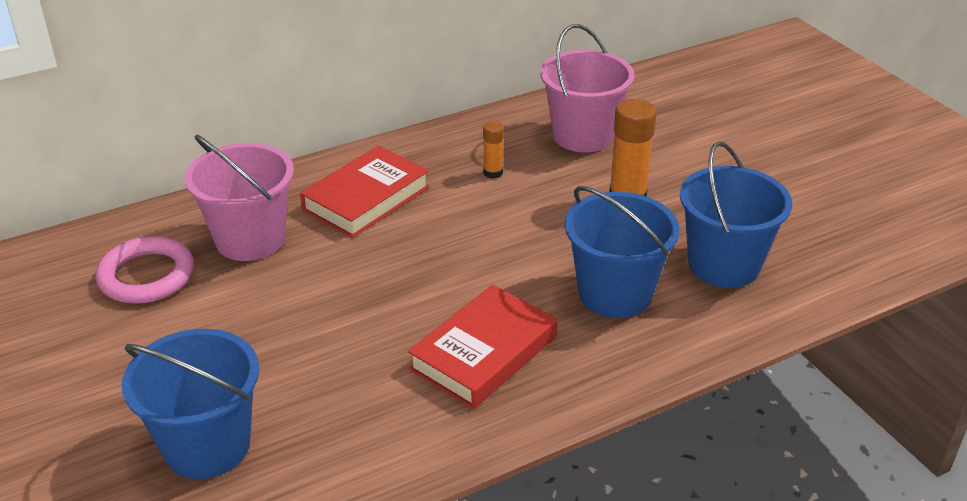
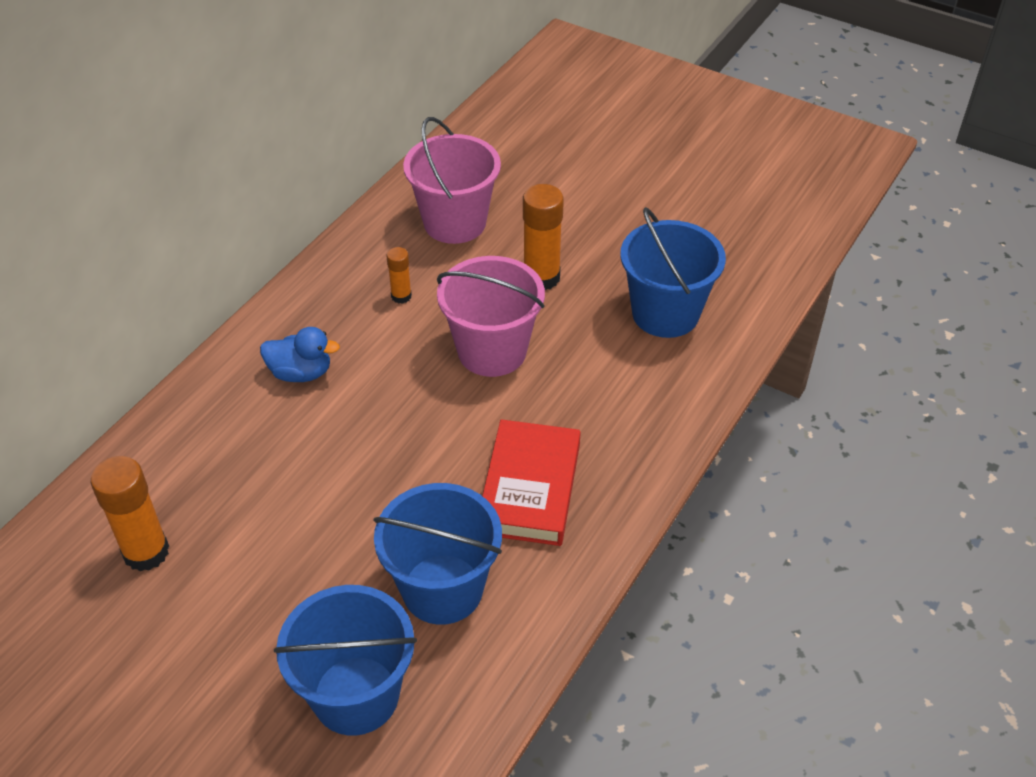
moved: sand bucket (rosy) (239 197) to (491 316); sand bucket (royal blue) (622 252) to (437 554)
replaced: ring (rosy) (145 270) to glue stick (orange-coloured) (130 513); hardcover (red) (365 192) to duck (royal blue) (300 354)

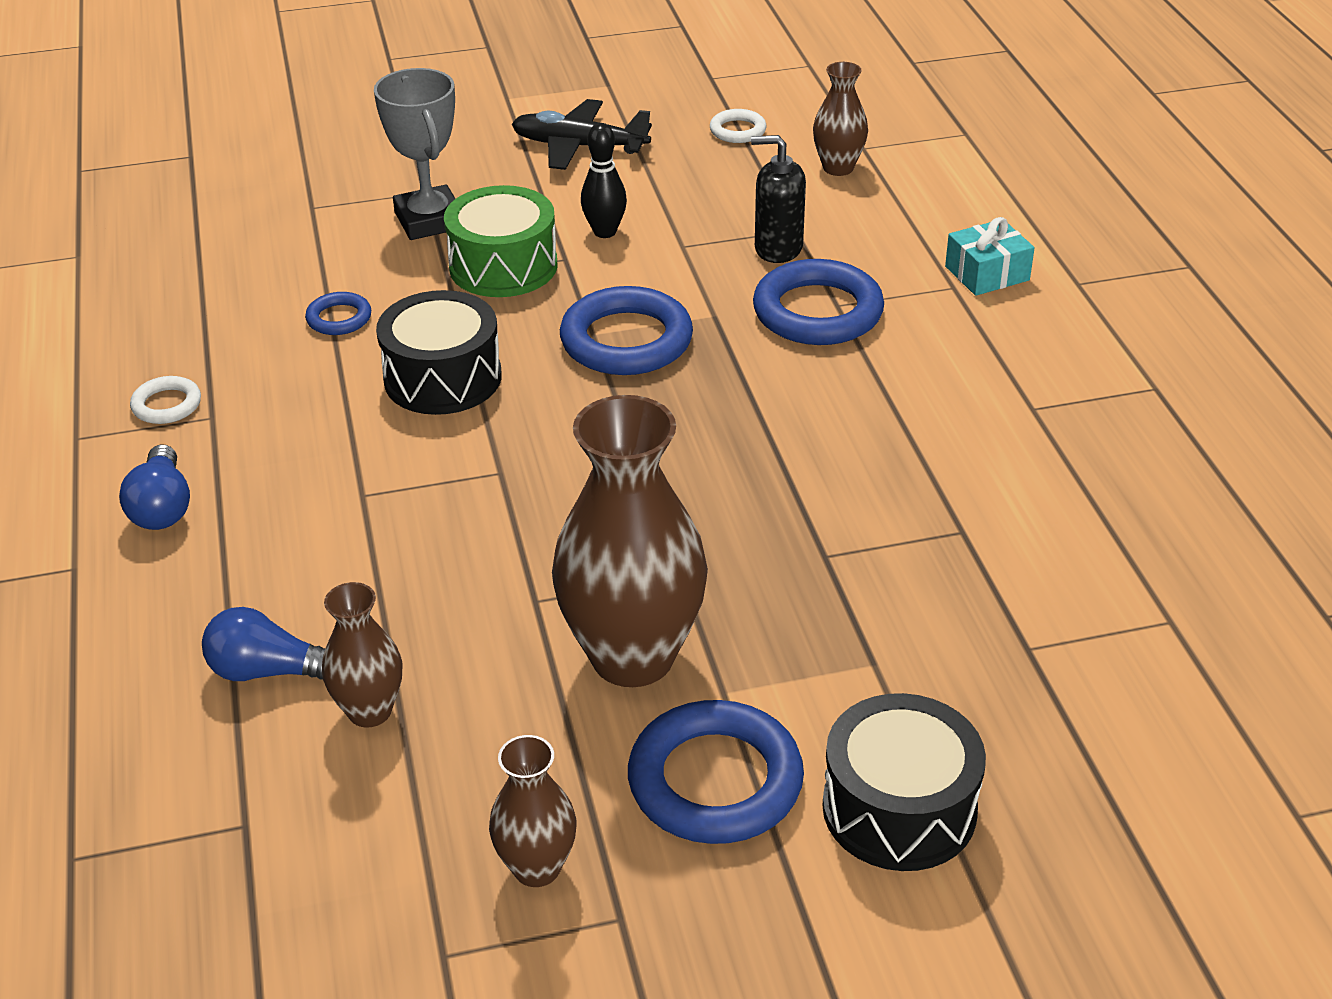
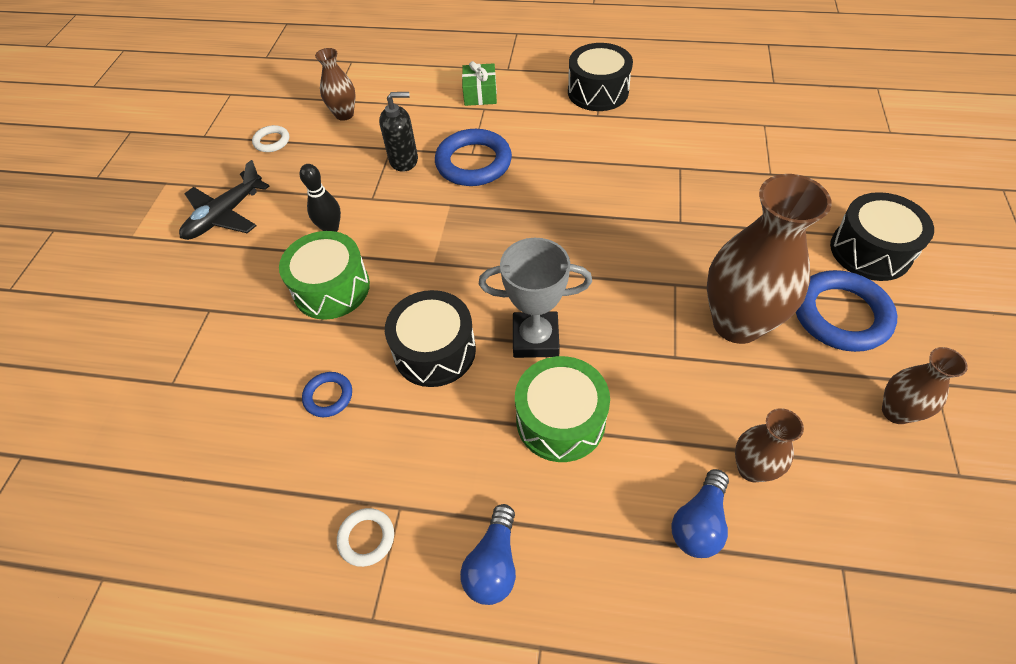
removed: ring (royal blue) (626 330)
added: toy drum (emerald) (562 409); toy drum (black) (600 77)
moved: award cup (gray) (414 154) to (535 298)
recoloured: gift (aqua) (990 256) to gift (emerald) (479 83)
turned: light bulb (royal blue) (154 487) = (488 554) 90 degrees clockwise; pump bottle (black) (778 199) = (398 132) 135 degrees counterclockwise

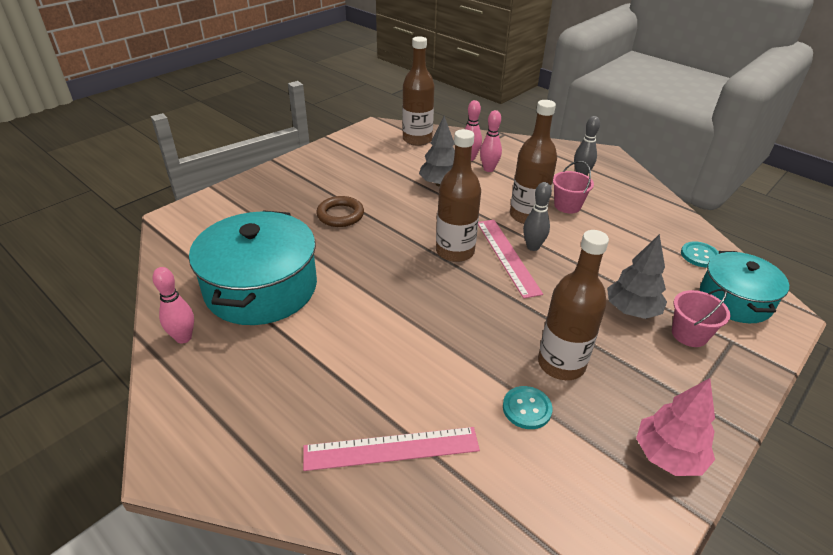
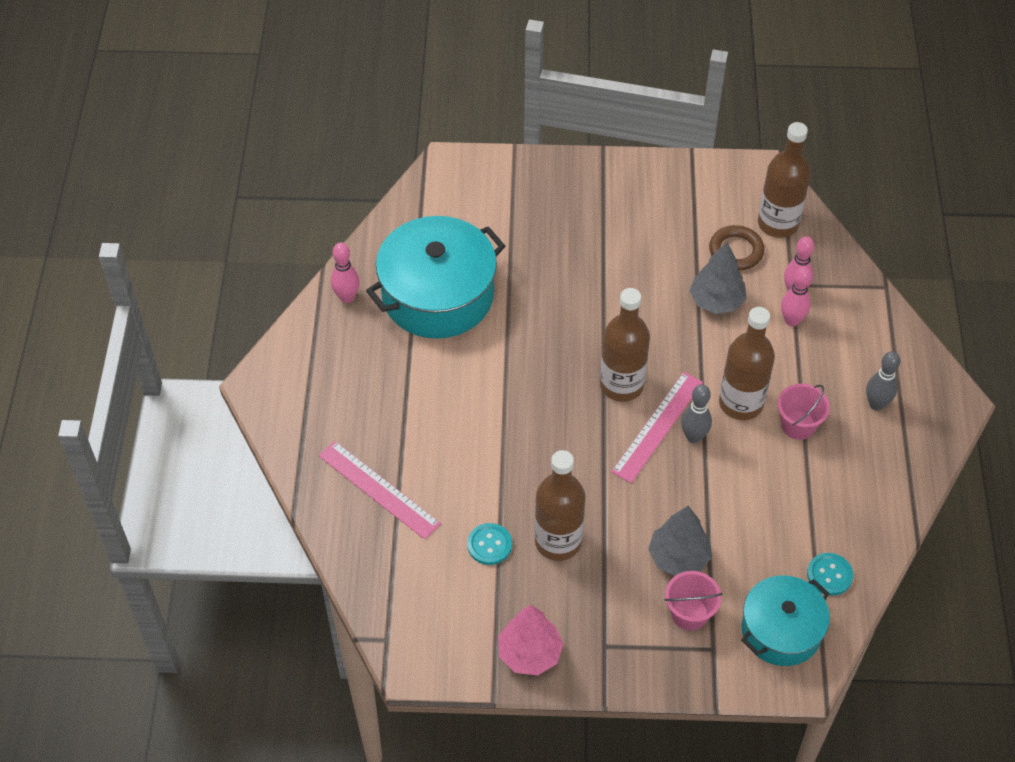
moved: ring (russet) (340 211) to (736 248)

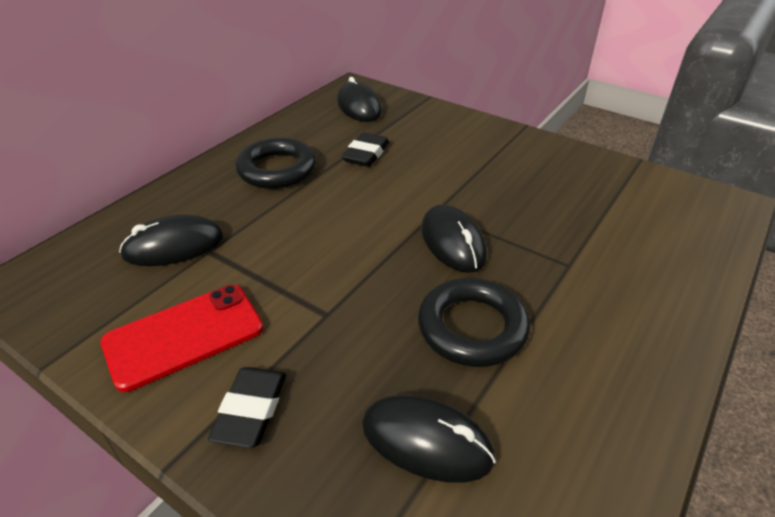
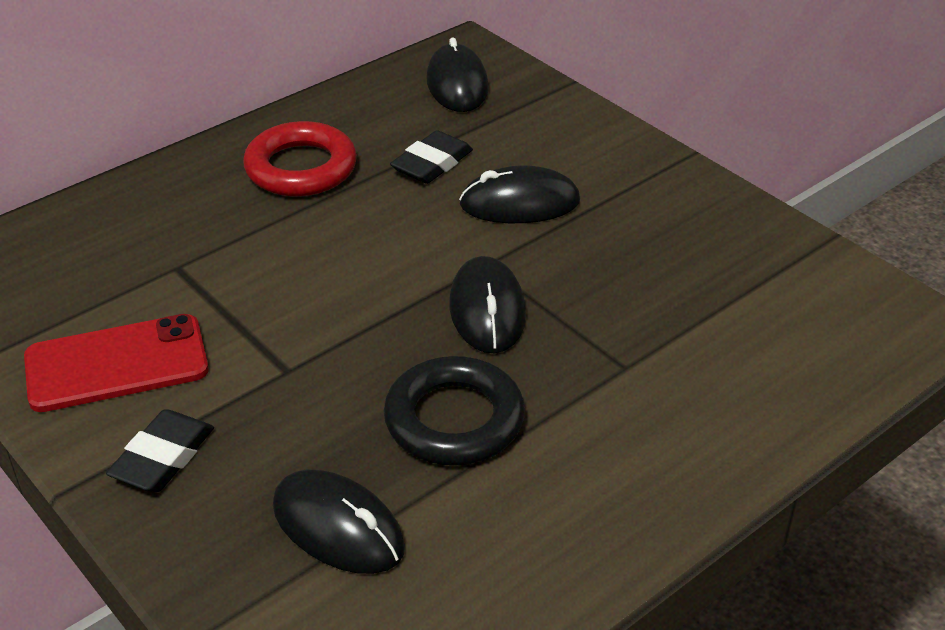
moved: computer mouse (black) (171 240) to (519 194)
recoloured: ring (black) (275 163) to ring (red) (300 158)

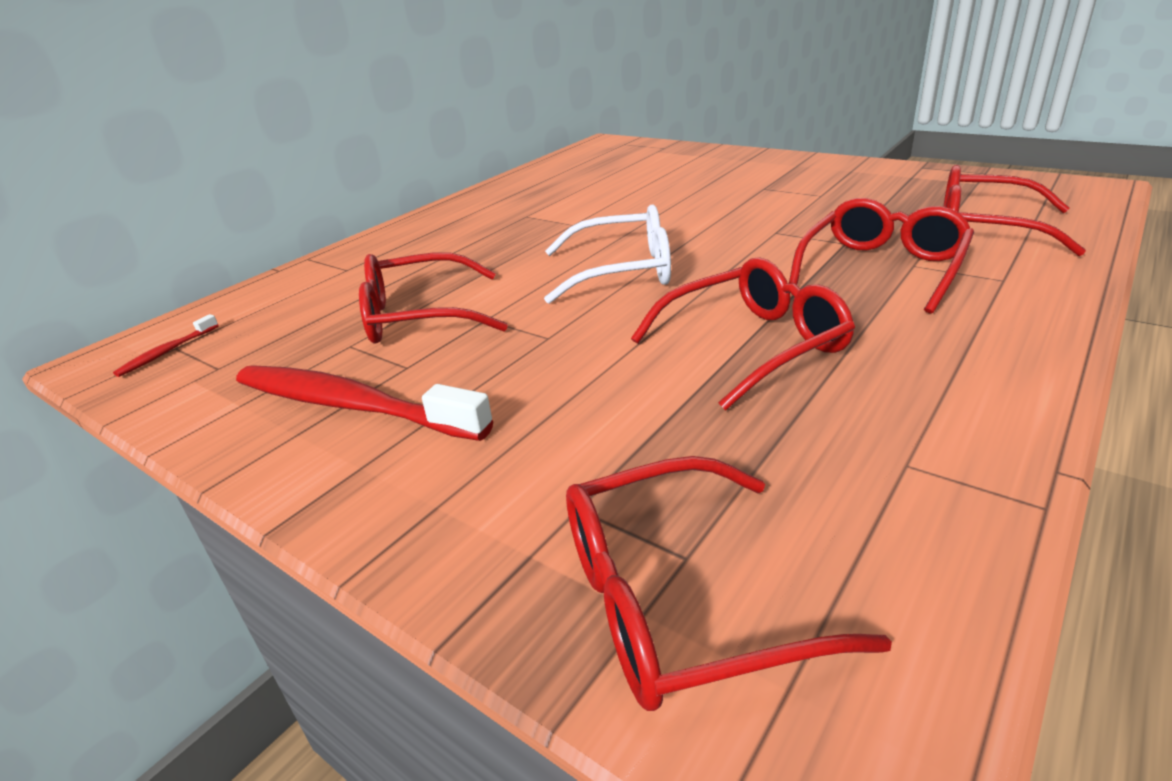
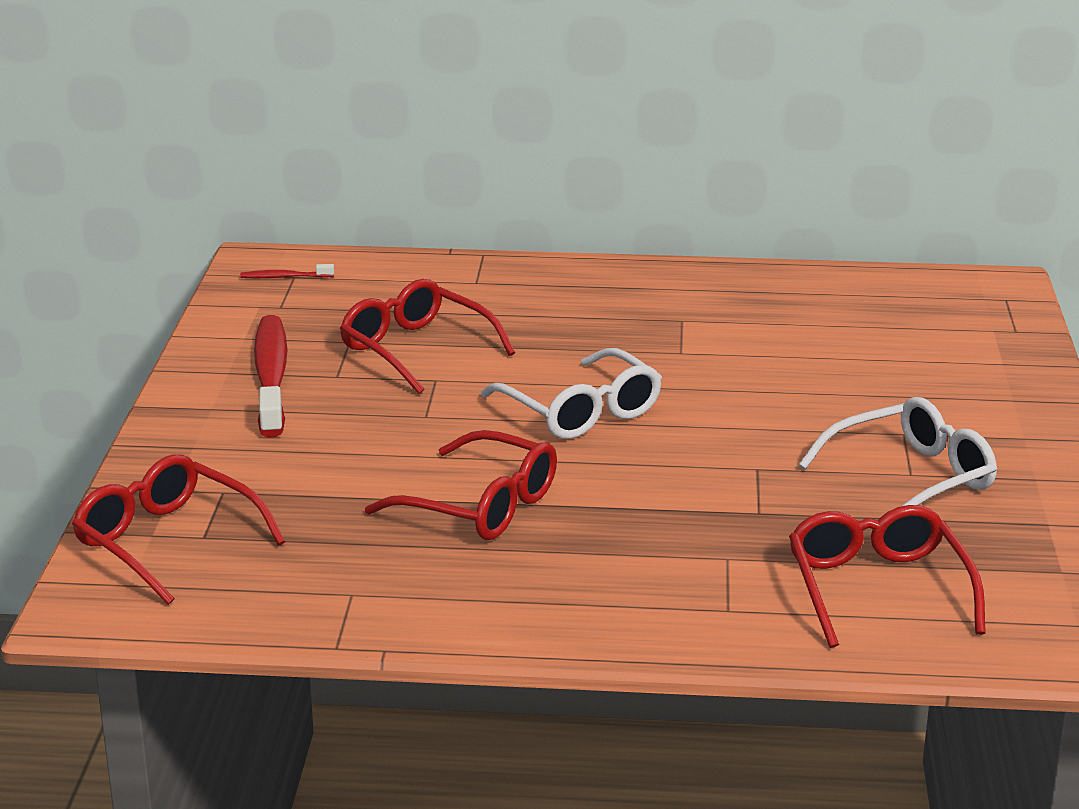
removed: spectacles (red) (881 256)
added: spectacles (snow-white) (898 451)

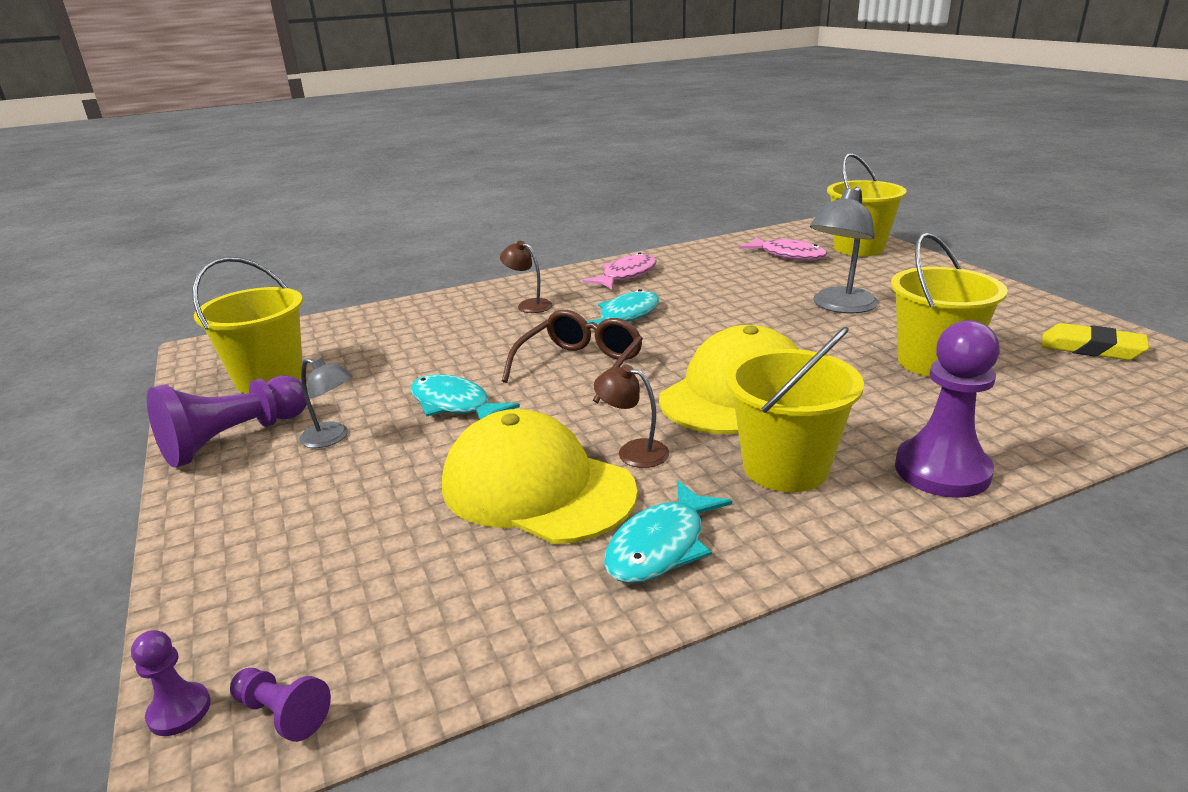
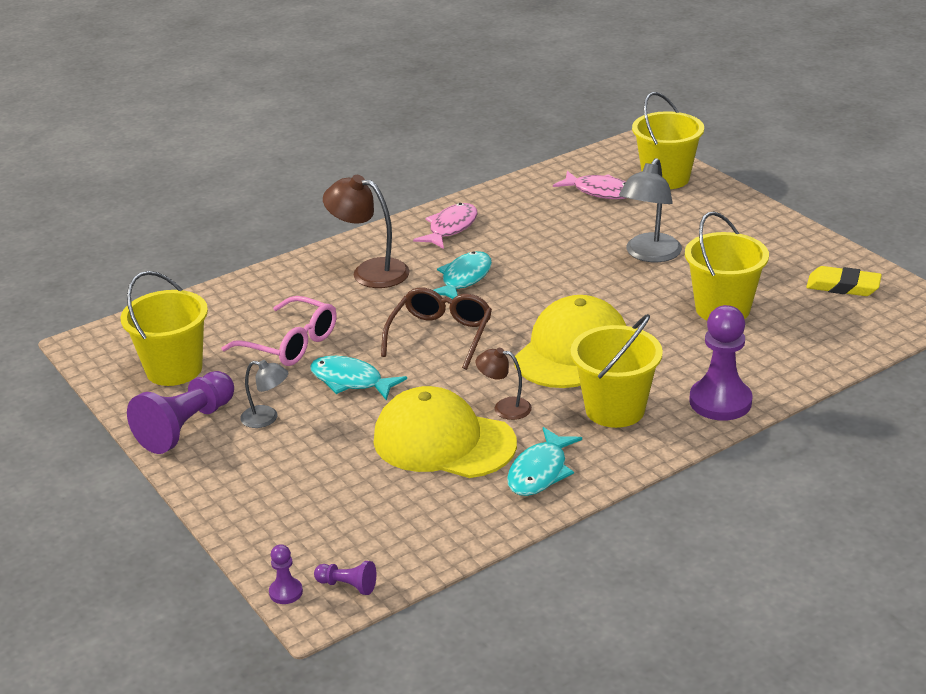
added: spectacles (rosy) (279 331)
resized: reading lamp (russet) (526 277) = (366 231) x1.73

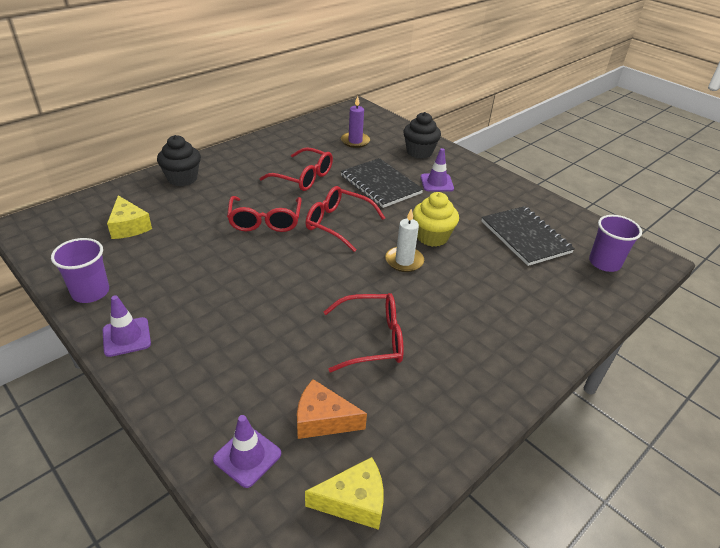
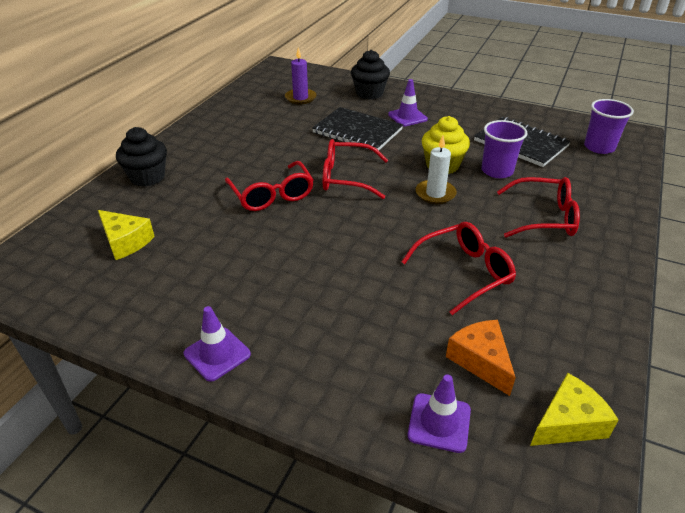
moved: cup (violet) (80 270) to (504 149); spectacles (red) (296 169) to (538 207)
turned: piece of cheese (orange-coloured) (332 409) = (481 358) 75 degrees clockwise

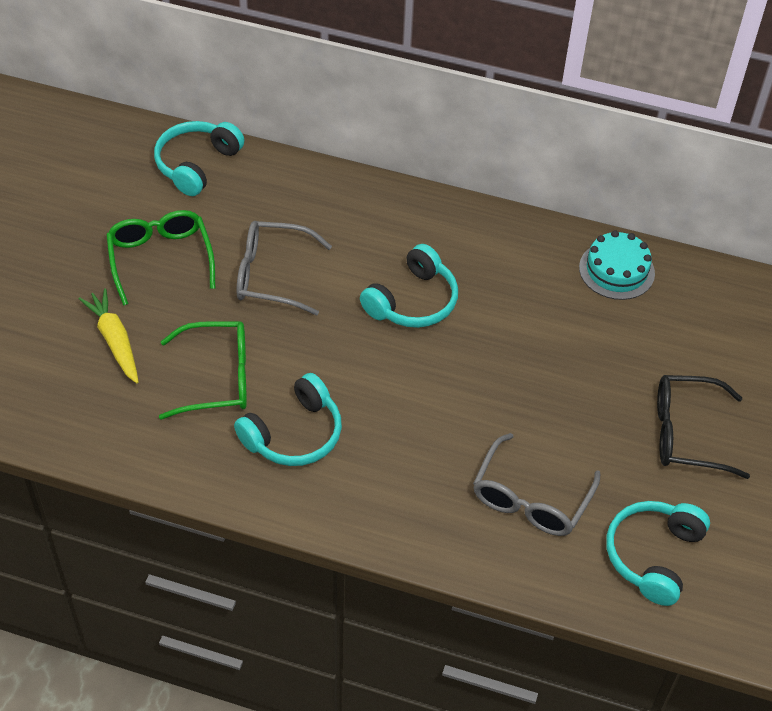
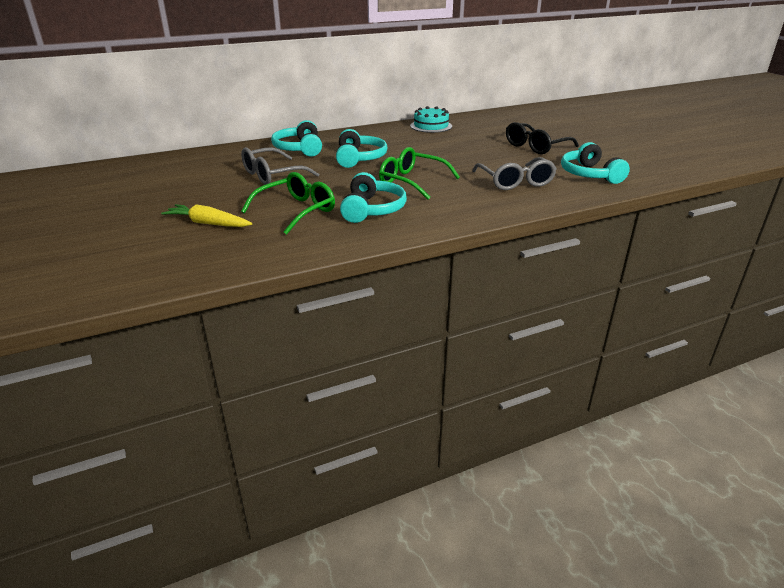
moved: spectacles (emerald) (160 258) to (419 173); headset (aqua) (199 158) to (296 138)

